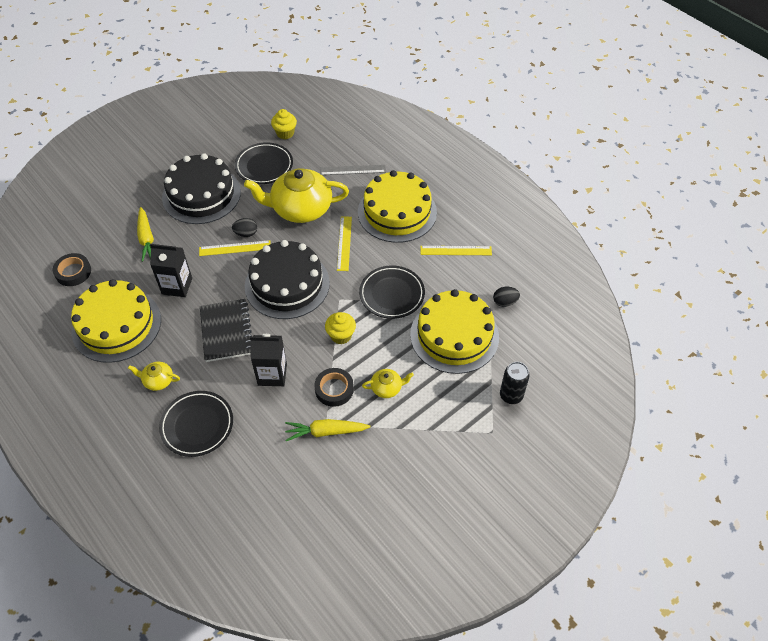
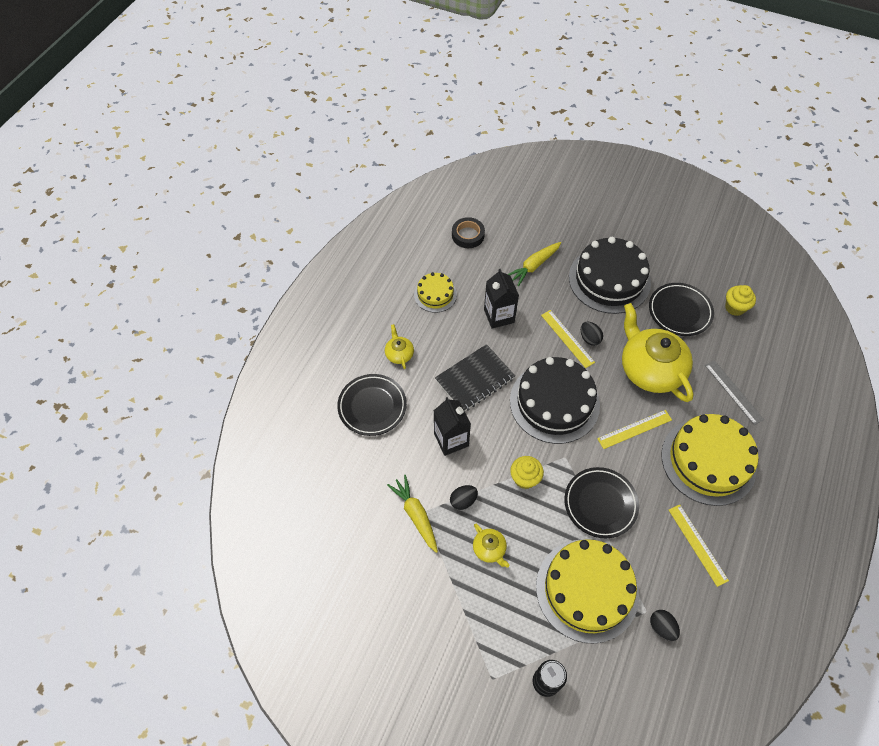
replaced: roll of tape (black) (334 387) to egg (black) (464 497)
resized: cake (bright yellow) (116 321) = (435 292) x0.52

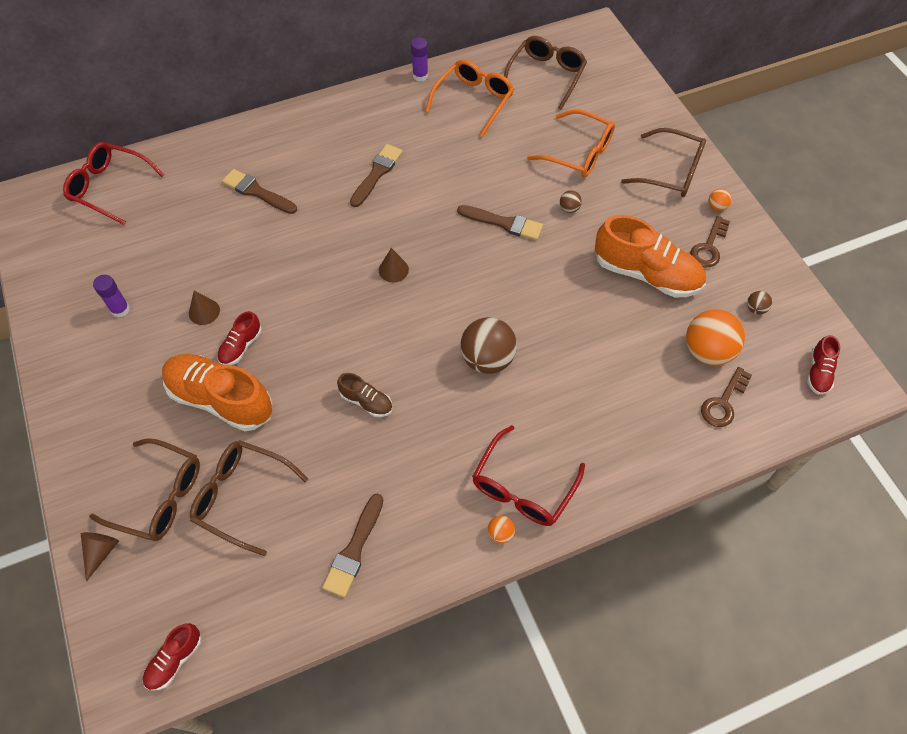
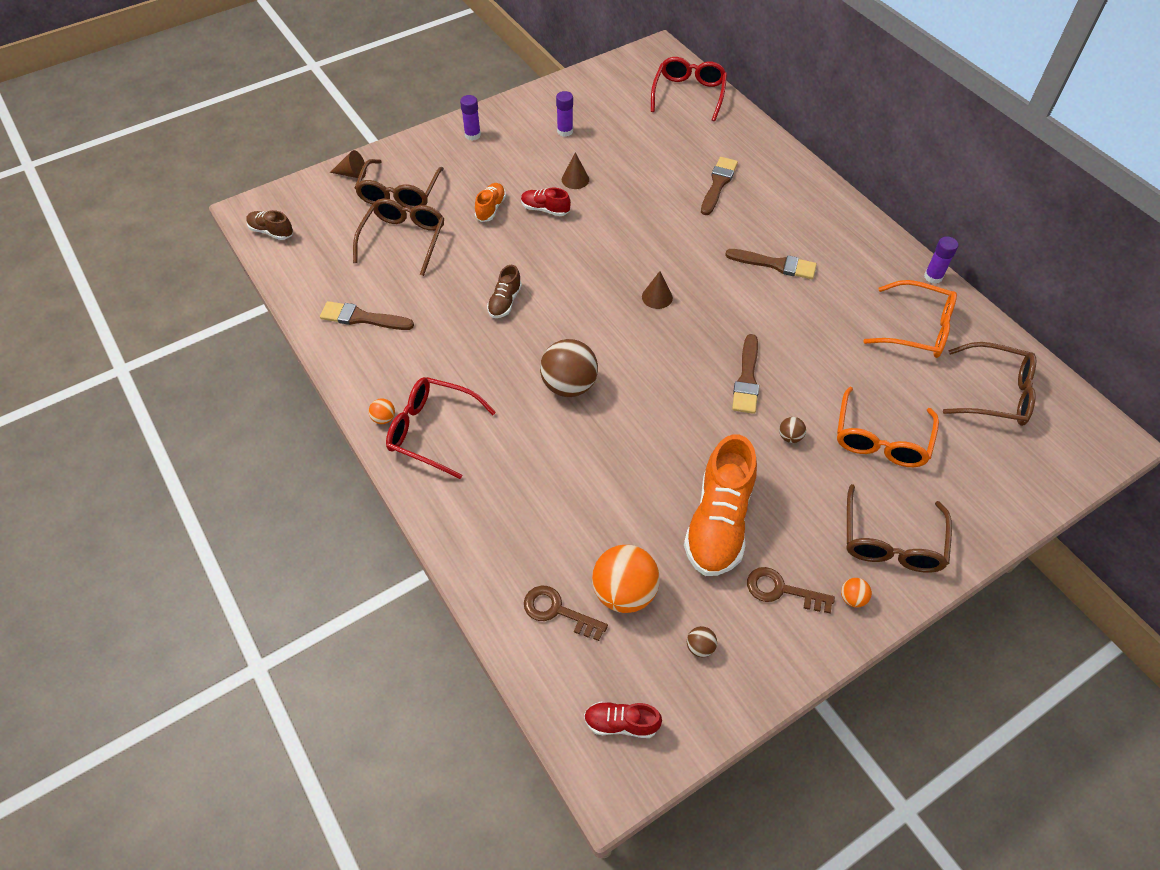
added: glue stick (violet) (470 118)
recoloured: sneaker (red) (172 657) to sneaker (russet) (269 225)
resized: sneaker (orange-coloured) (217 392) = (490 202) x0.49

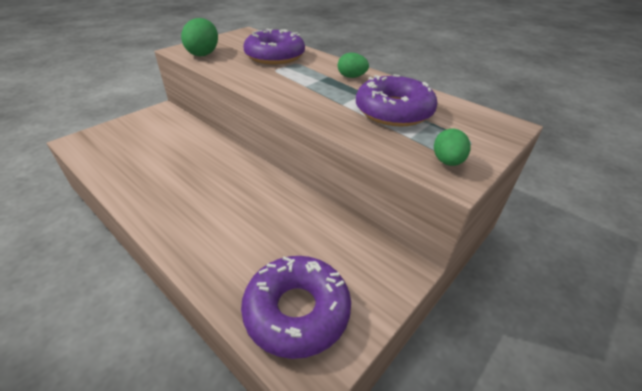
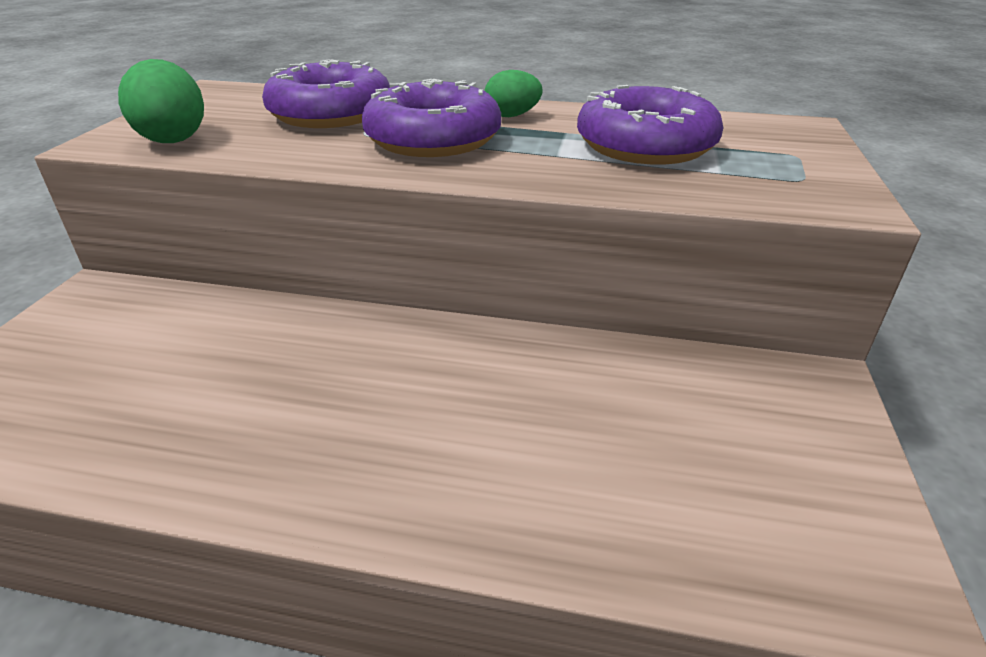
removed: egg (emerald) (452 147)
moved: doughnut (violet) (296 307) to (431 118)

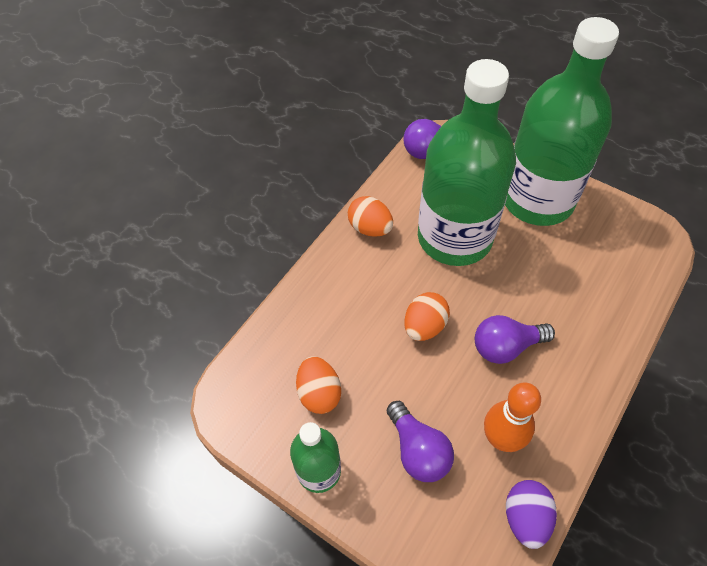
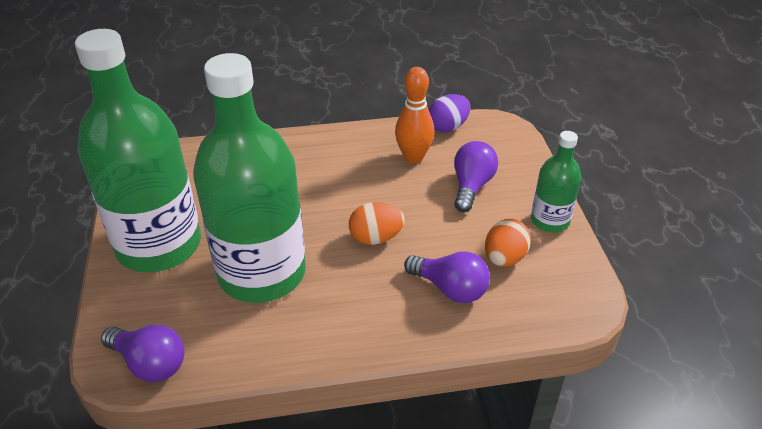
removed: egg (orange-coloured) (370 216)
moved: light bulb (violet) (515 339) to (447 277)

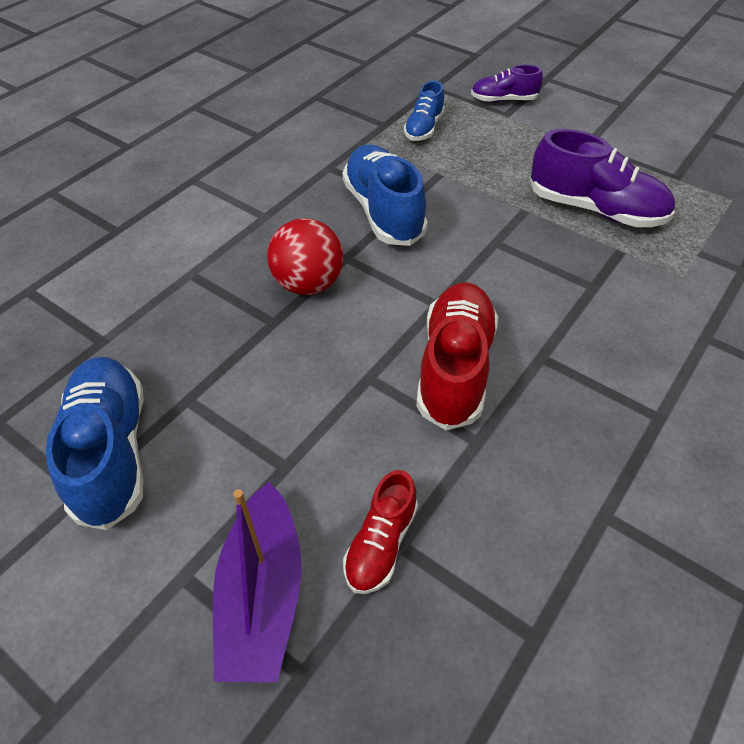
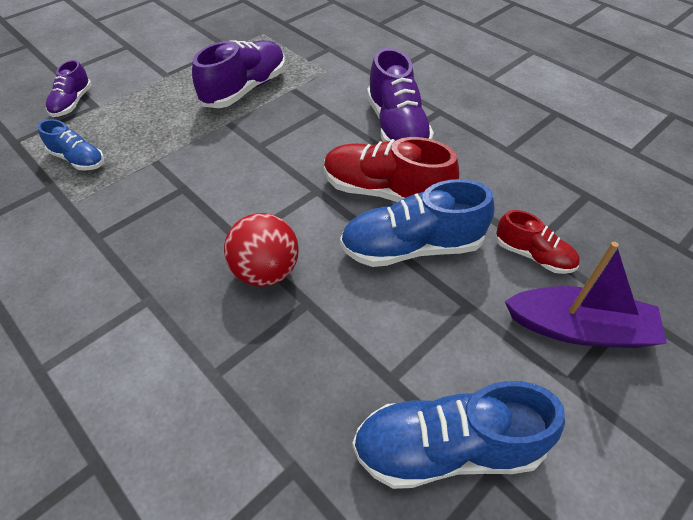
added: sneaker (violet) (400 95)
moved: sneaker (royal blue) (385 195) to (417 223)

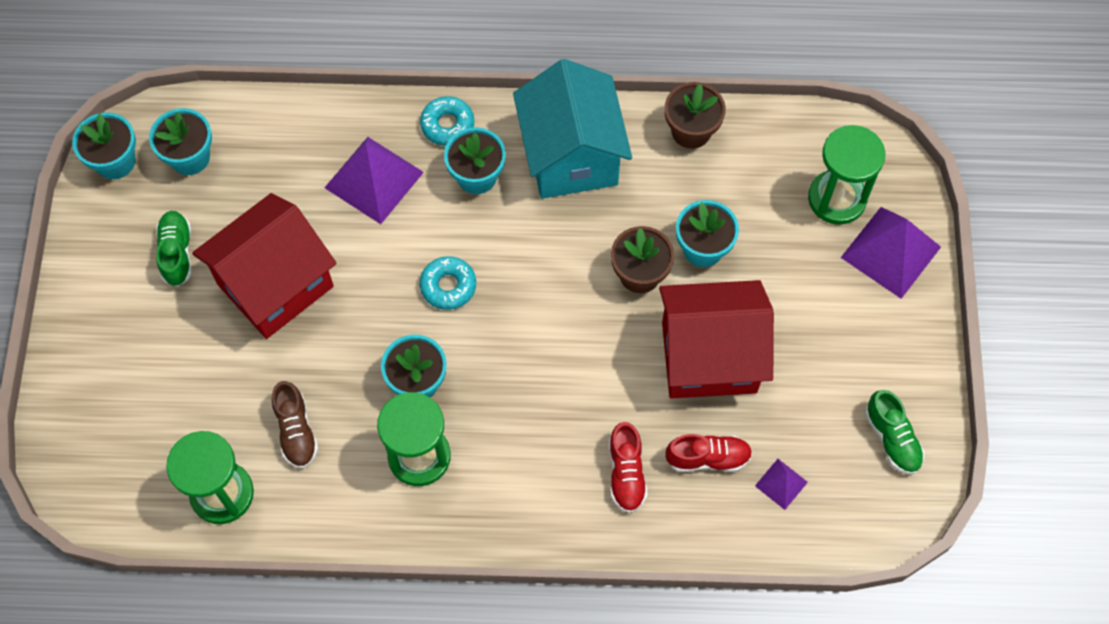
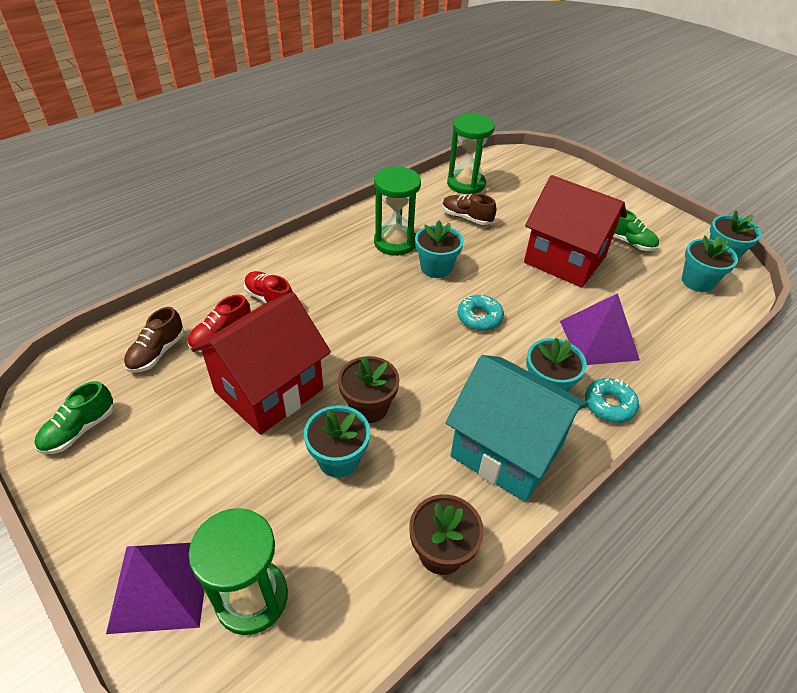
replaced: pyramid (violet) (781 484) to sneaker (russet) (154 340)
turned: cottage (red) (264 266) = (575 231) 60 degrees counterclockwise; sneaker (emerald) (895 432) = (74 417) 75 degrees counterclockwise

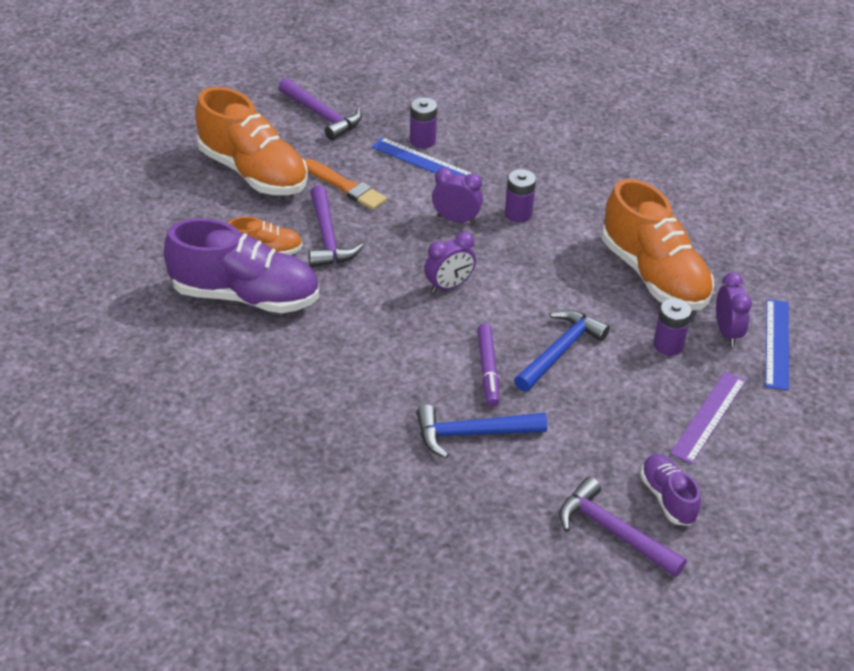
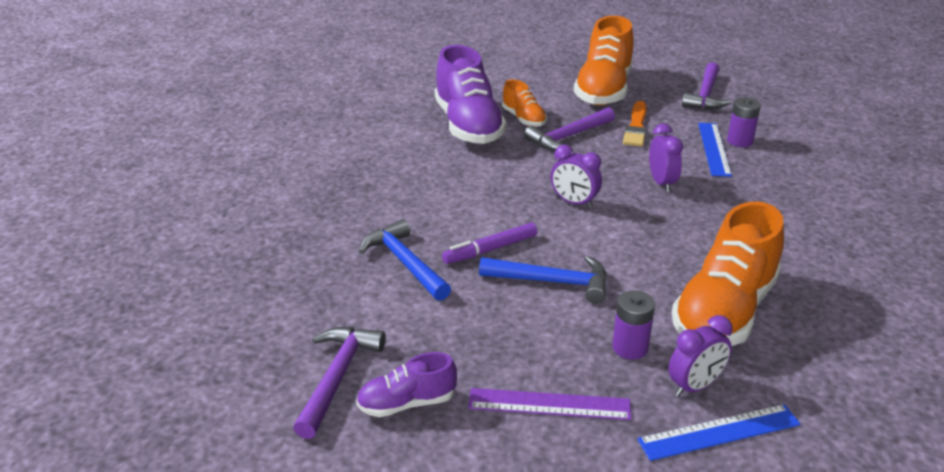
removed: power cell (violet) (520 195)
turned: sneaker (violet) (670 490) = (406 384) 150 degrees counterclockwise

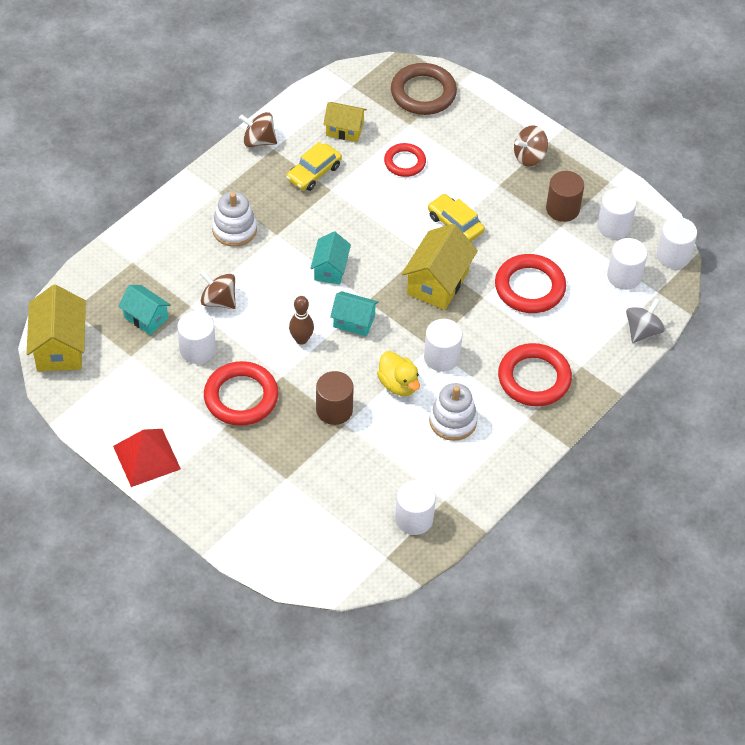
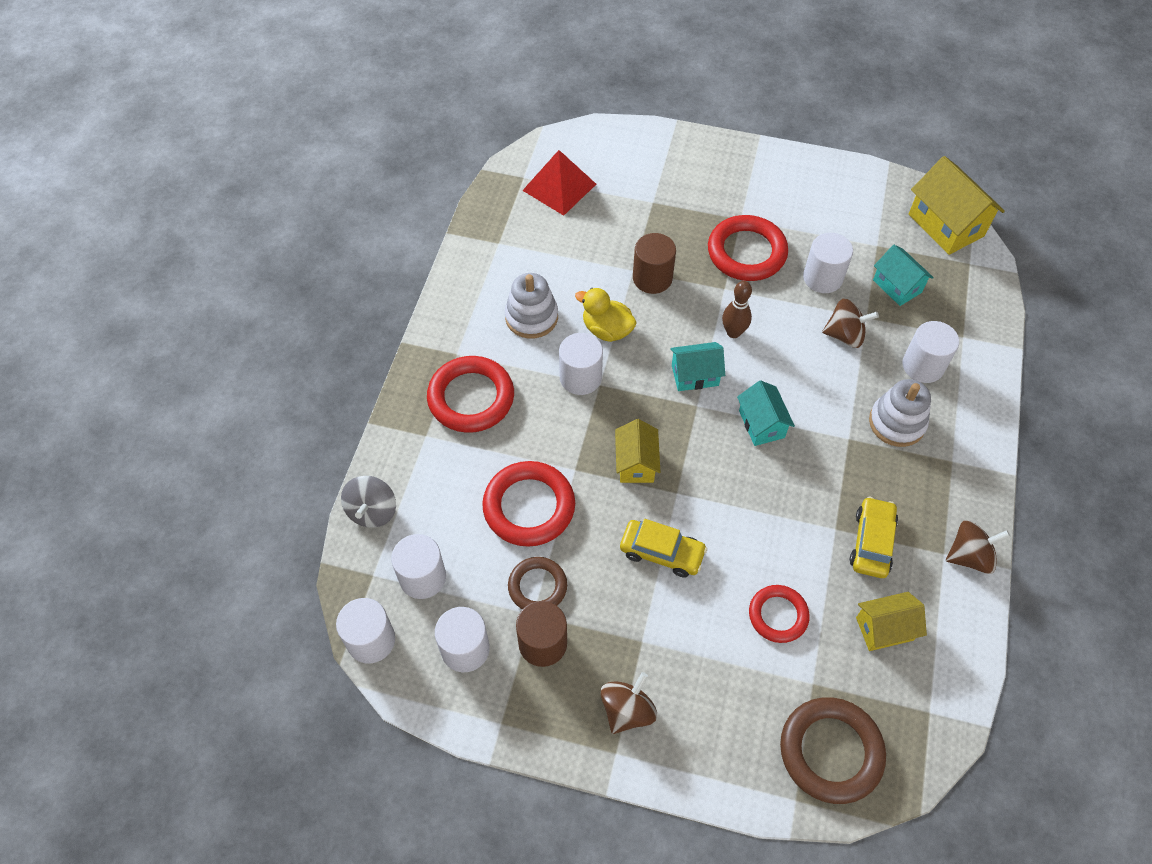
added: ring (russet) (537 583)
moved: pyramid (red) (147 458) to (559 183); solid cylinder (snow-white) (415 507) to (930 352)
turned: cottage (aqua) (144 310) = (903 275) 45 degrees clockwise
resized: cottage (bright yellow) (440 267) = (637 451) x0.62

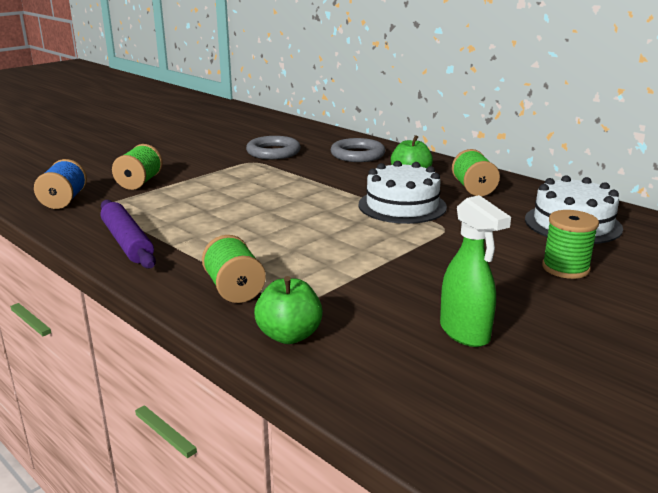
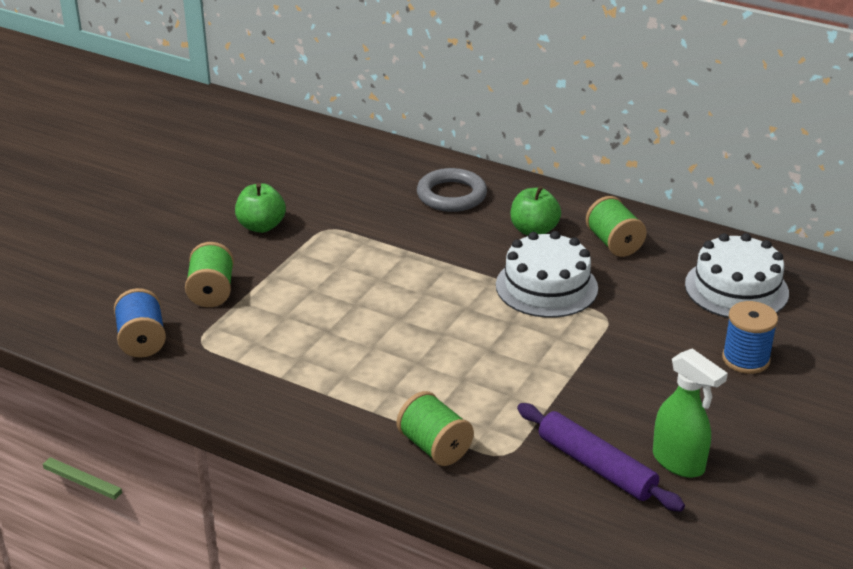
removed: ring (gray) (273 147)
moved: pastry roller (violet) (128 234) to (601 457); apple (emerald) (288 310) to (260 208)
recoloured: spool (emerald) (570 244) to spool (royal blue) (750 337)

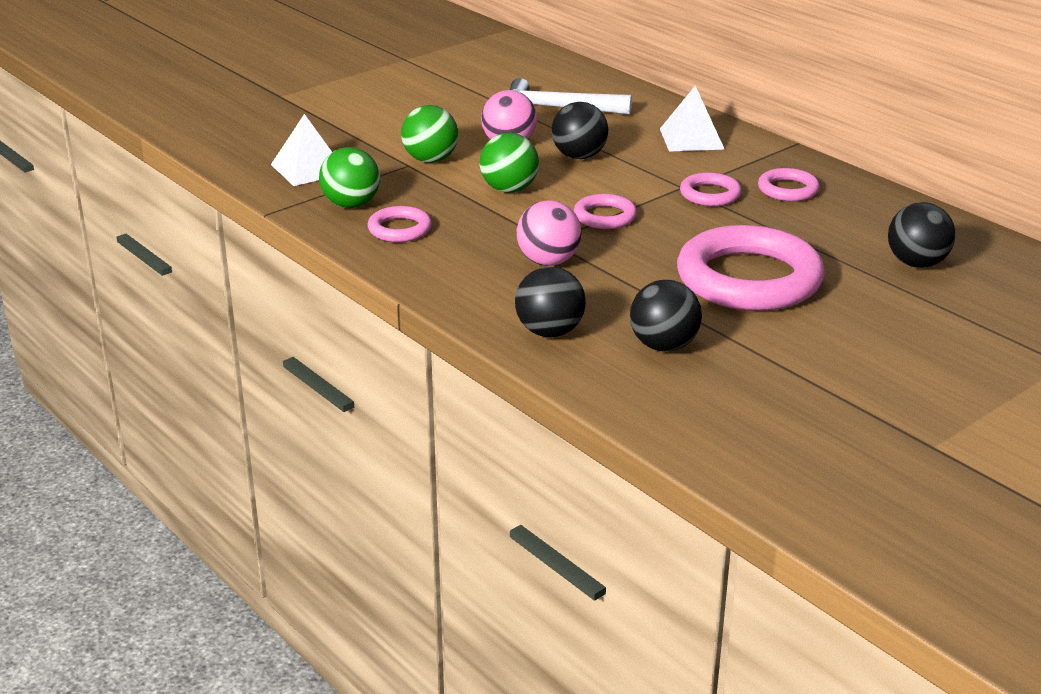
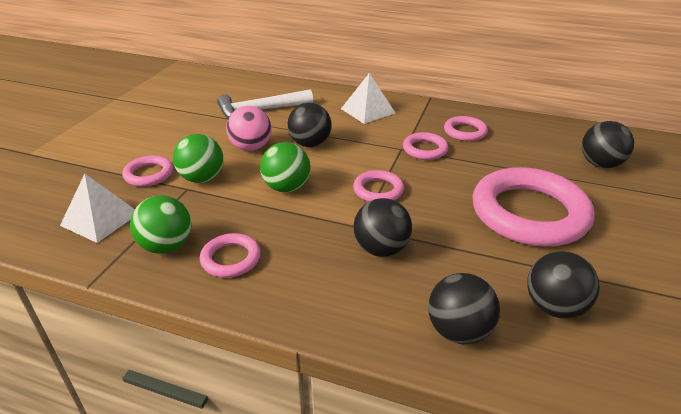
added: ring (rosy) (147 171)
recoloured: play ball (rosy) (549 233) to play ball (black) (382 227)

